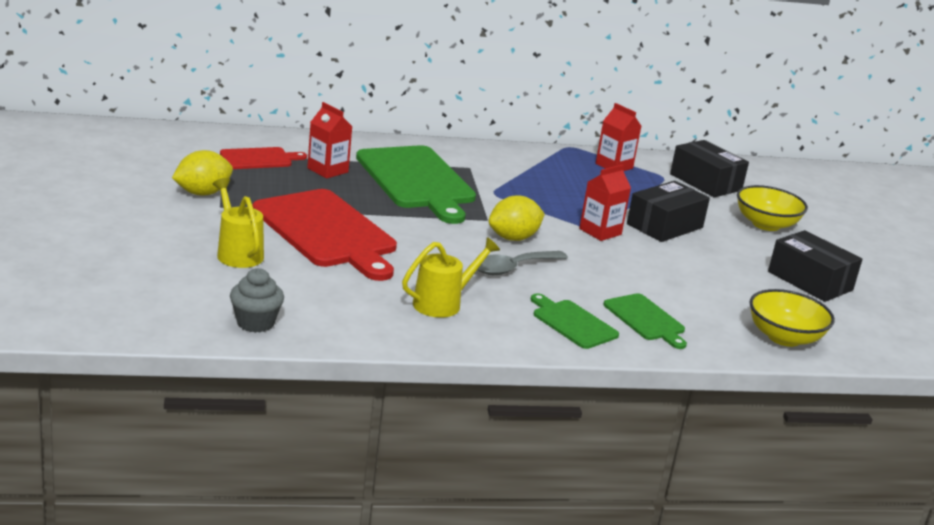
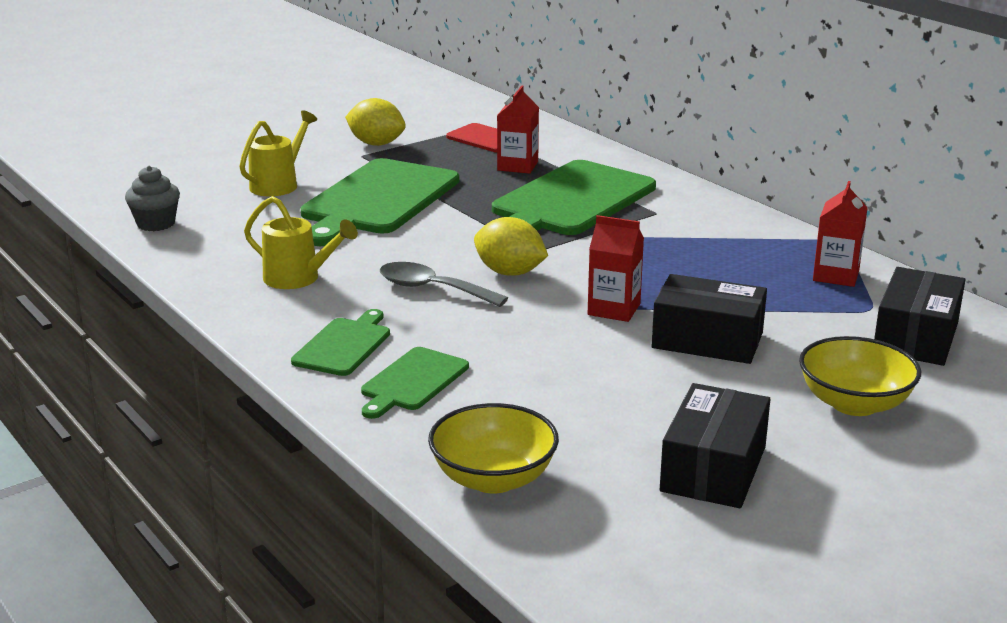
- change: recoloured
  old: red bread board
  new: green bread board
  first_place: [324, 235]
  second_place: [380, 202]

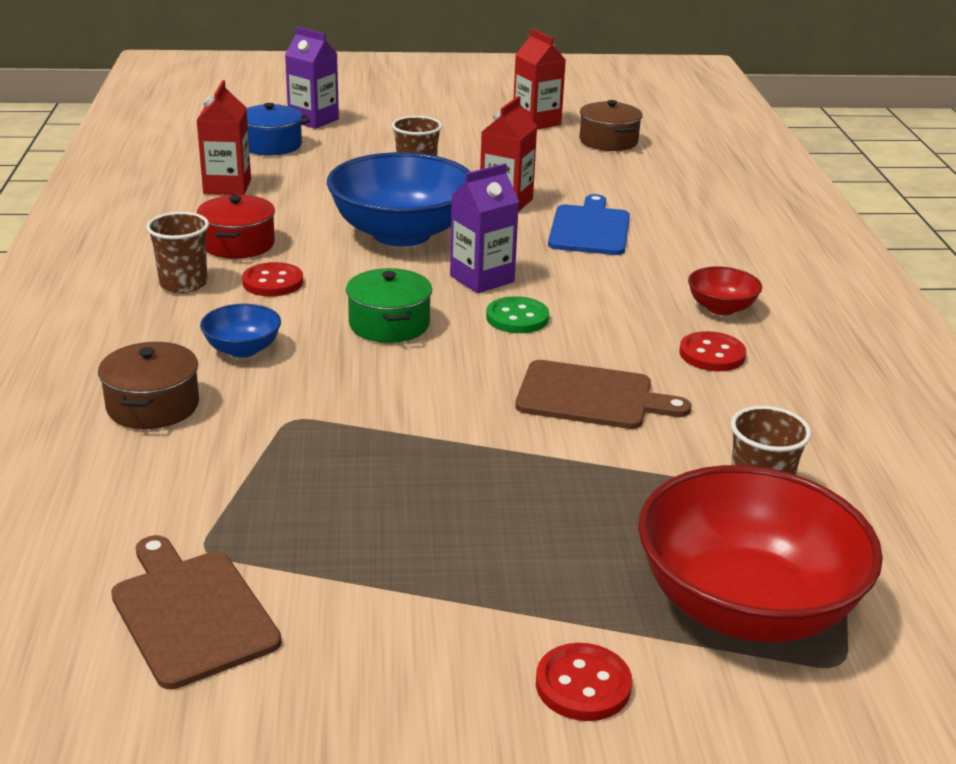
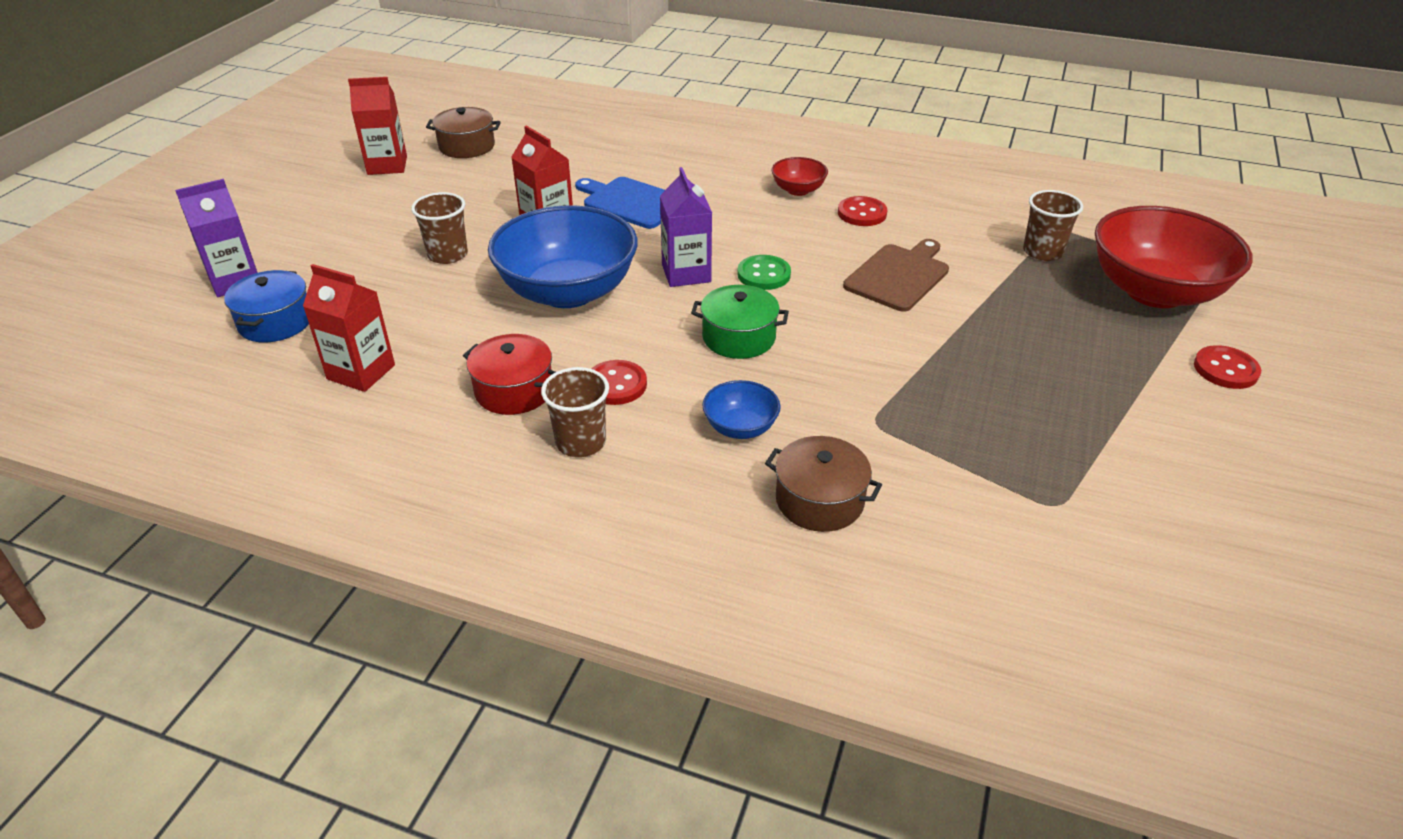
- change: removed
  old: brown bread board
  first_place: [196, 612]

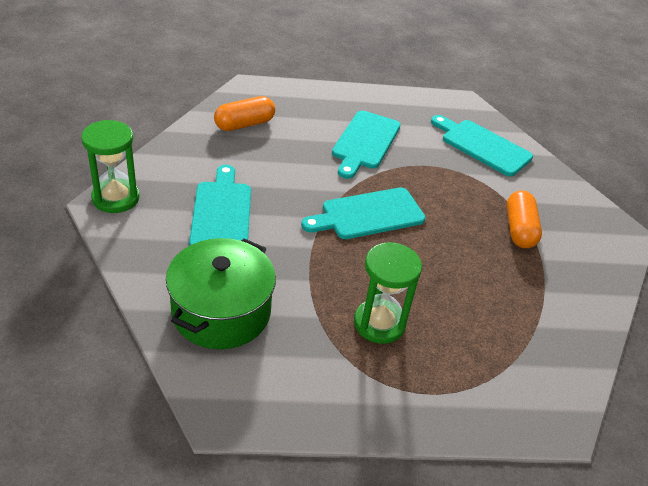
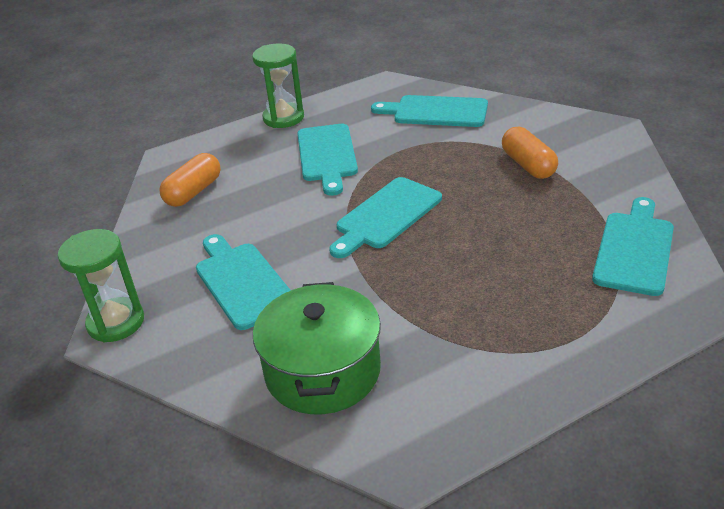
- change: added
  new: aqua bread board
  second_place: [633, 246]
- change: moved
  old: green sand timer
  first_place: [388, 293]
  second_place: [278, 85]

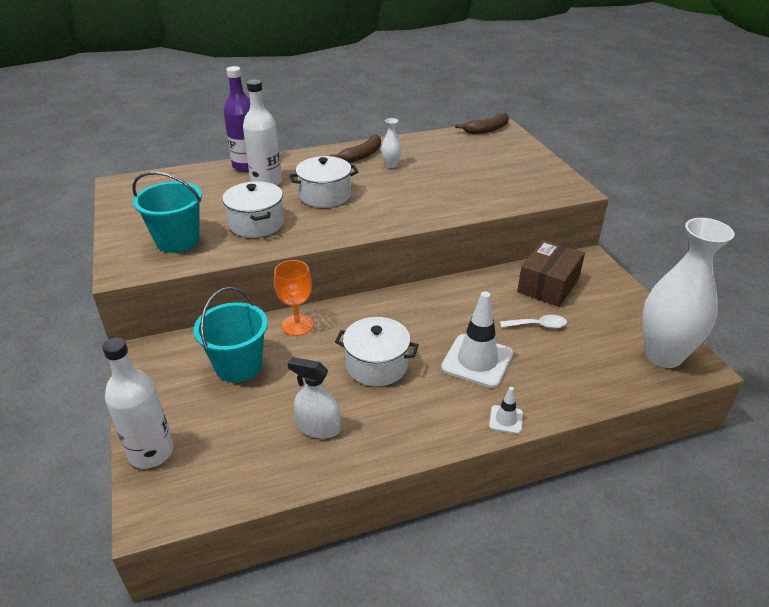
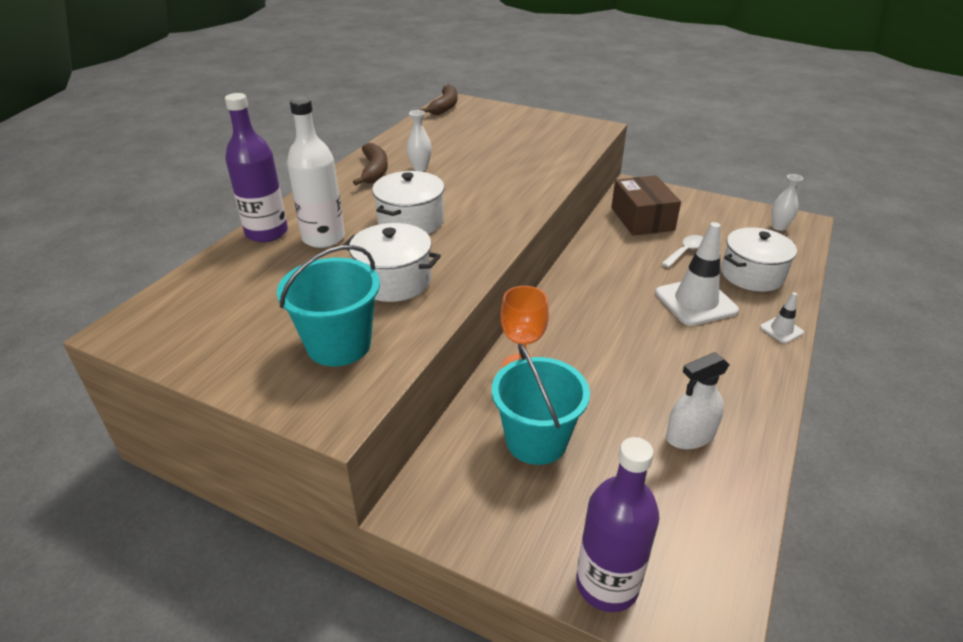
- change: moved
  old: snow-white stockpot
  first_place: [377, 351]
  second_place: [759, 259]
- change: recoloured
  old: snow-white flask
  new: purple flask
  first_place: [138, 403]
  second_place: [618, 524]
- change: resized
  old: snow-white tall vase
  first_place: [688, 293]
  second_place: [787, 202]
  factor: 0.41

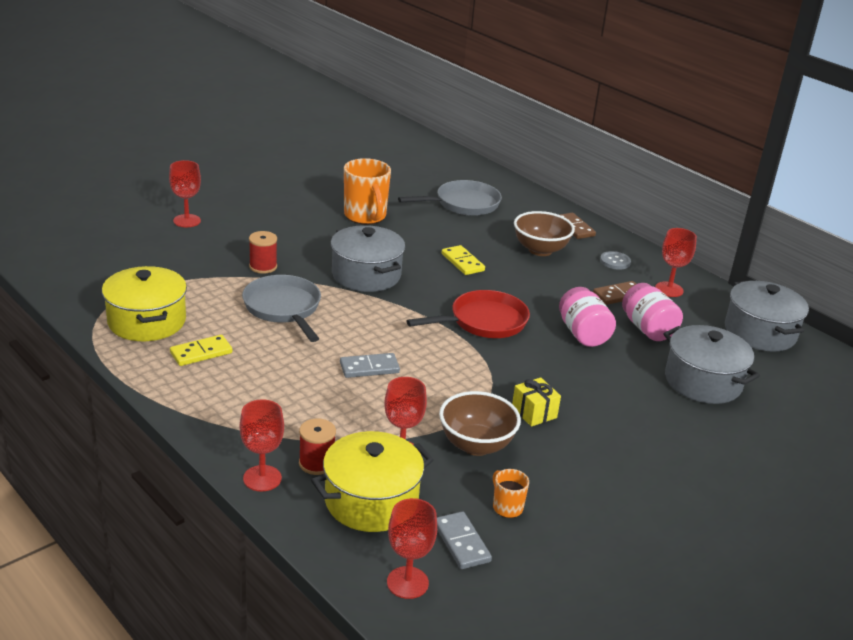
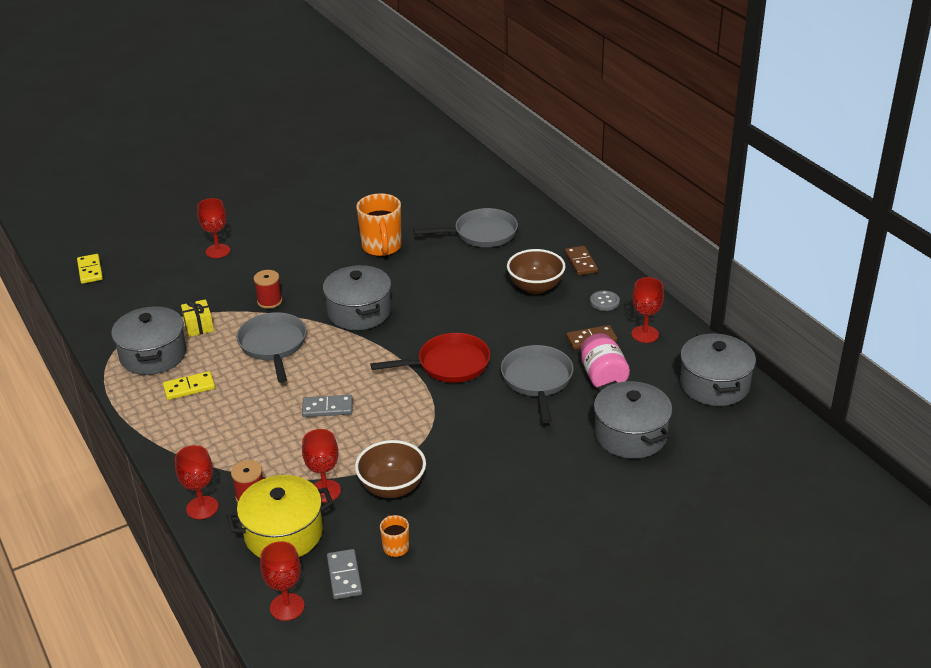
- change: moved
  old: bright yellow domino tile
  first_place: [463, 260]
  second_place: [90, 269]
- change: moved
  old: bright yellow gift
  first_place: [536, 402]
  second_place: [197, 318]
- change: replaced
  old: rosy jam jar
  new: ash-grey skillet
  first_place: [587, 317]
  second_place: [537, 384]
- change: recoloured
  old: bright yellow stockpot
  new: ash-grey stockpot
  first_place: [144, 303]
  second_place: [149, 340]

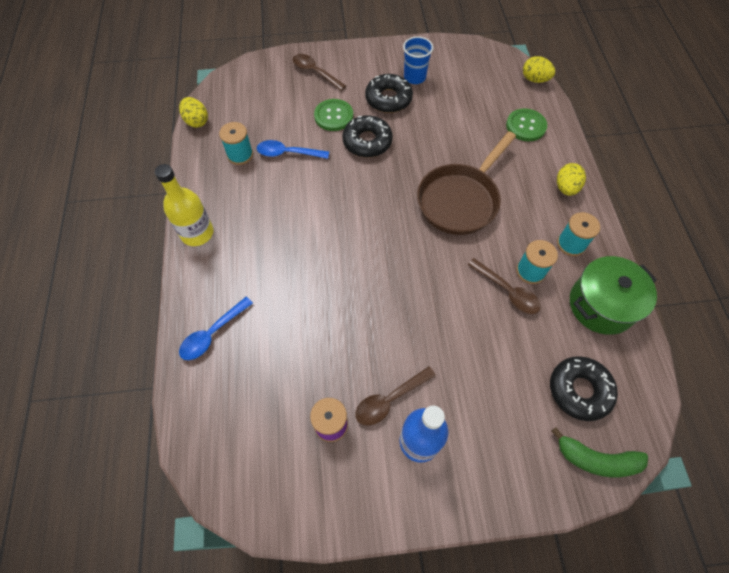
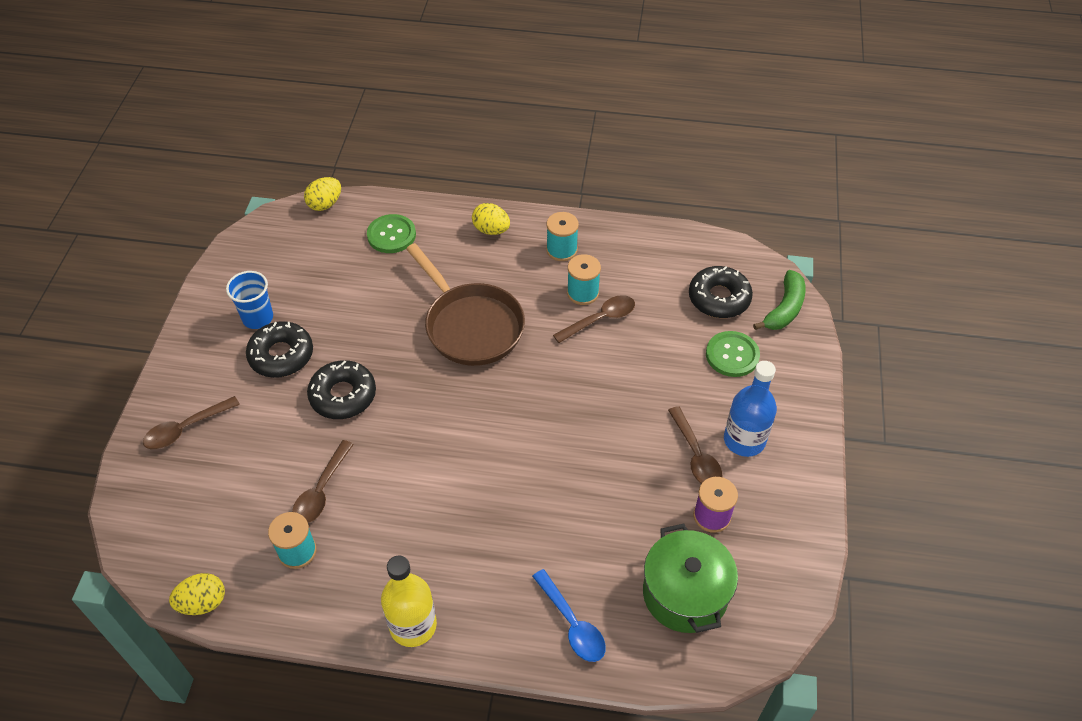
- change: moved
  old: green button
  first_place: [333, 115]
  second_place: [733, 354]
- change: moved
  old: green stockpot
  first_place: [613, 295]
  second_place: [690, 578]
- change: recoloured
  old: blue spoon
  new: brown spoon
  first_place: [293, 149]
  second_place: [323, 481]

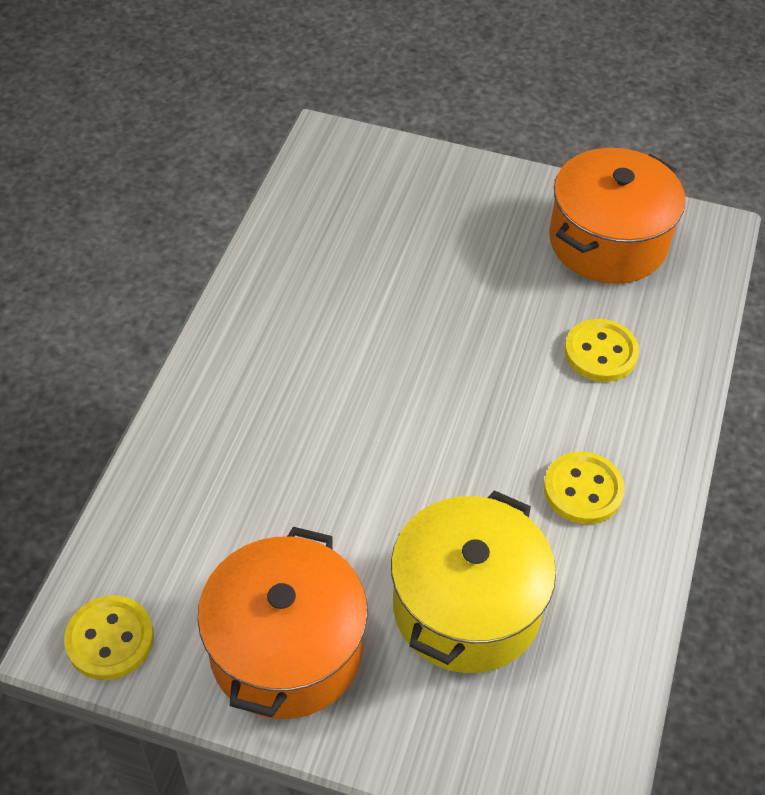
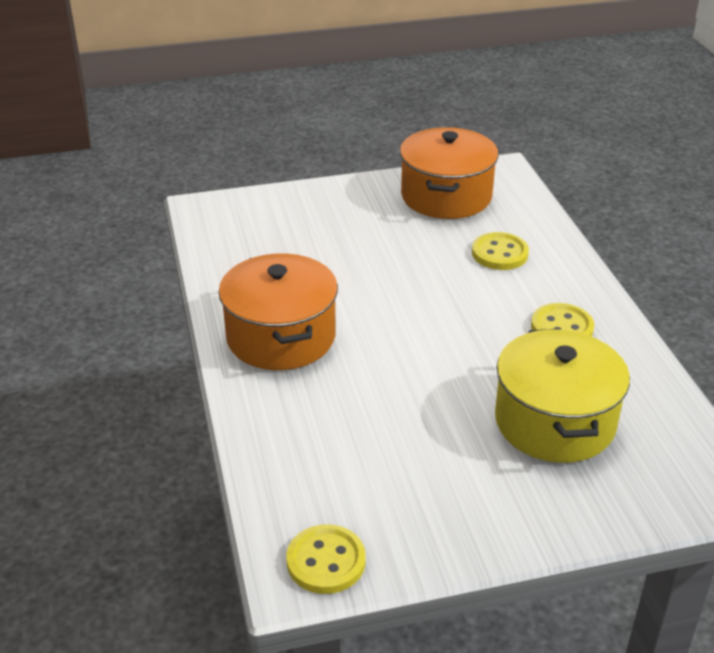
- change: moved
  old: bright orange stockpot
  first_place: [282, 623]
  second_place: [278, 311]

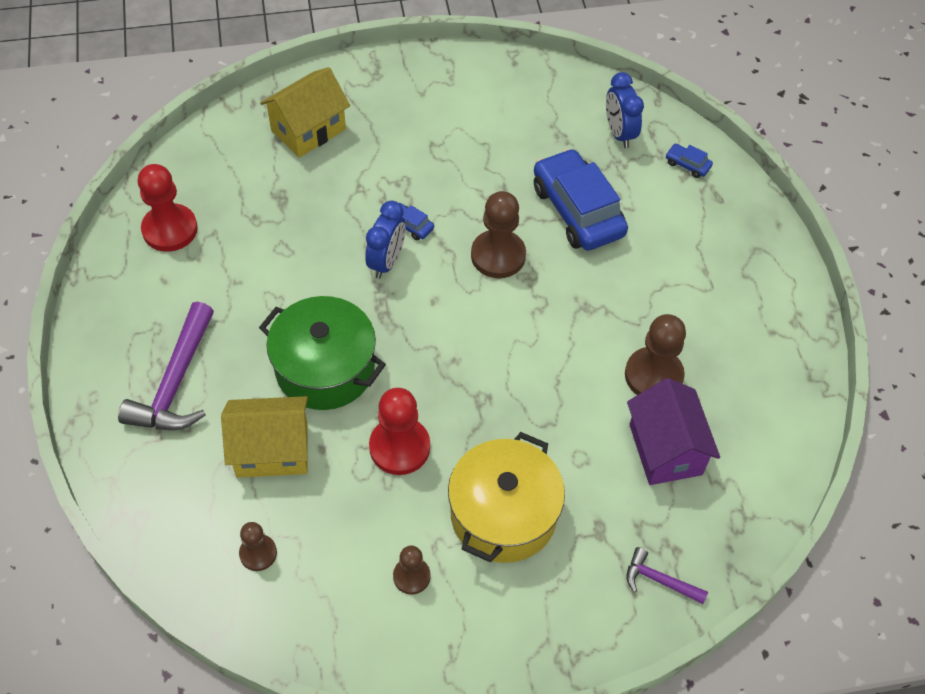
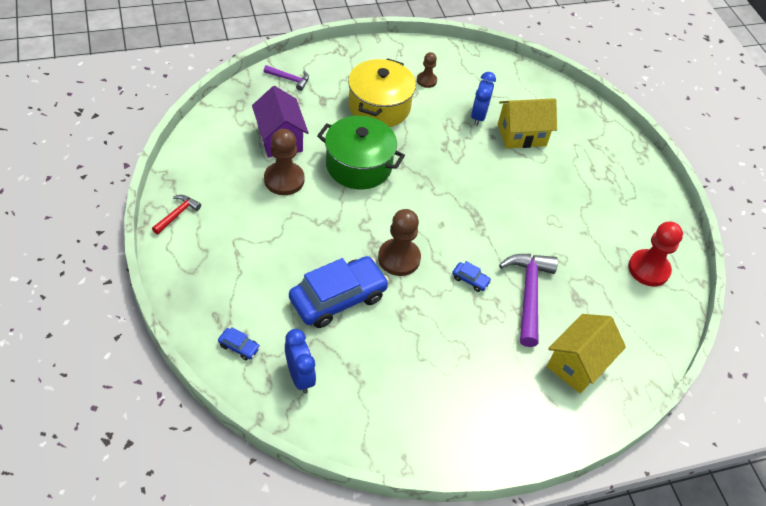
- change: removed
  old: brown game pawn
  first_place: [258, 546]
- change: removed
  old: red game pawn
  first_place: [399, 431]
- change: added
  new: red claw hammer
  second_place: [176, 214]
- change: moved
  old: purple claw hammer
  first_place: [166, 366]
  second_place: [528, 300]
- change: moved
  old: green stockpot
  first_place: [322, 353]
  second_place: [361, 153]
- change: moved
  old: blue alarm clock
  first_place: [385, 240]
  second_place: [483, 99]
- change: turned
  old: blue car
  first_place: [581, 199]
  second_place: [339, 292]
  degrees: -90

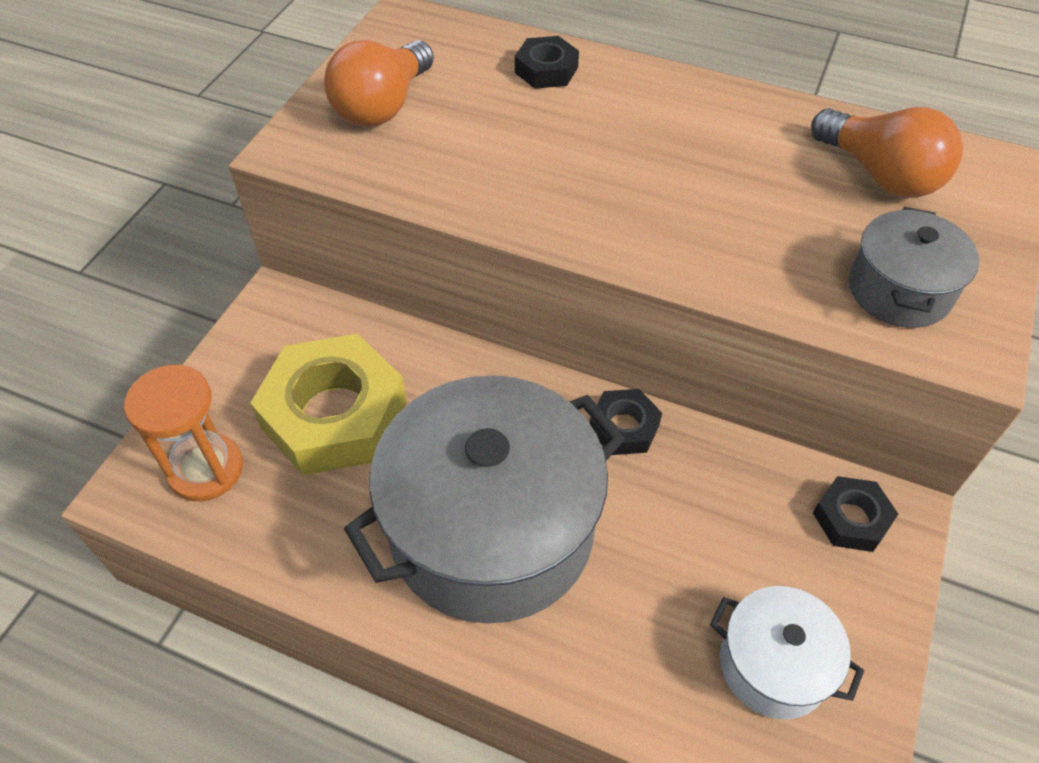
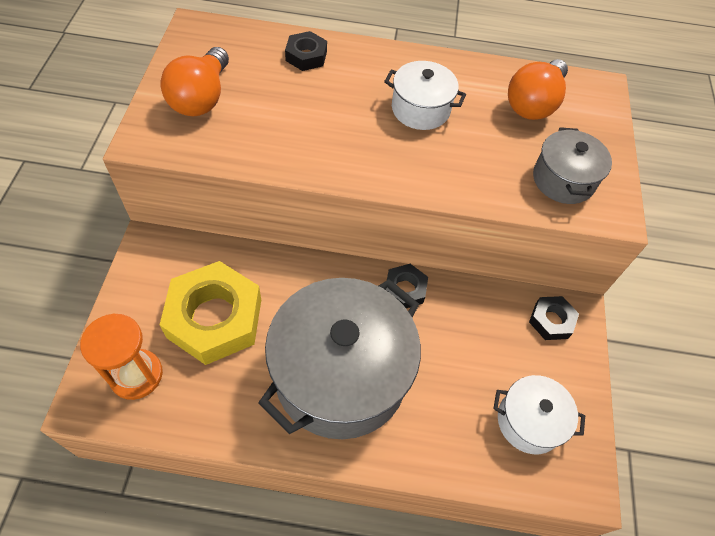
- change: added
  new: snow-white stockpot
  second_place: [425, 95]
- change: turned
  old: bright orange lightbulb
  first_place: [887, 152]
  second_place: [538, 89]
  degrees: 90

